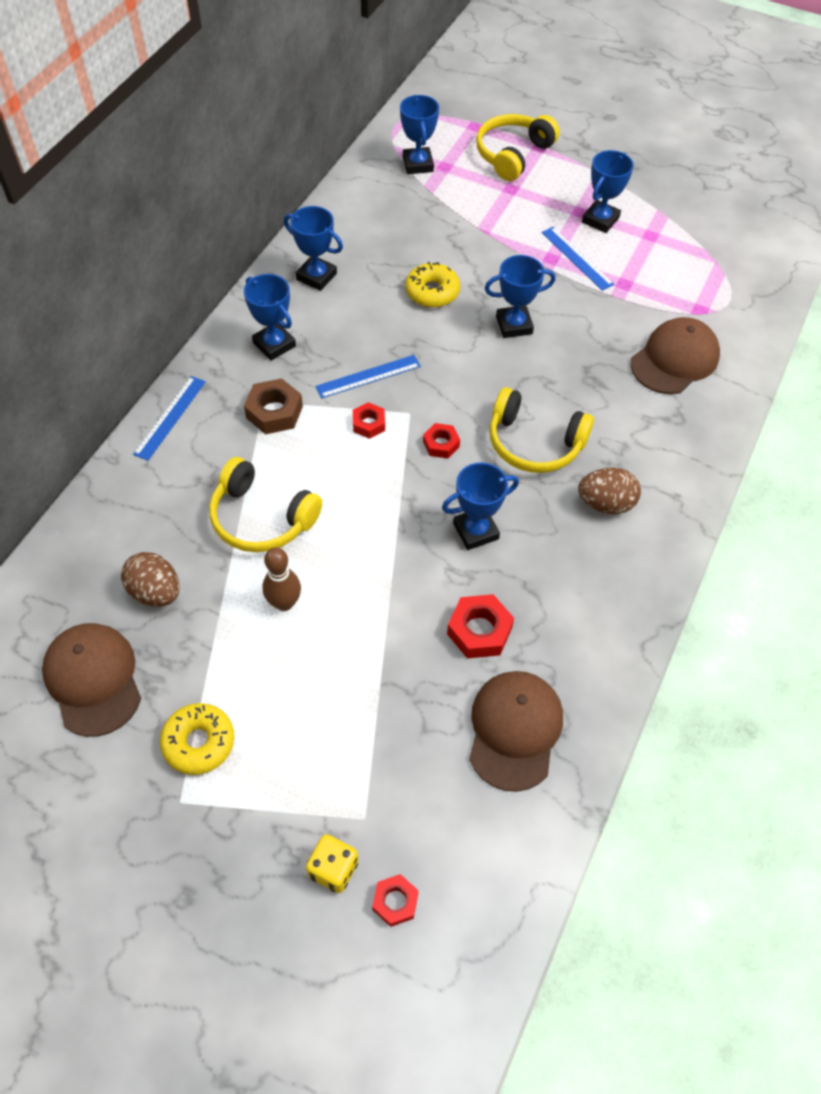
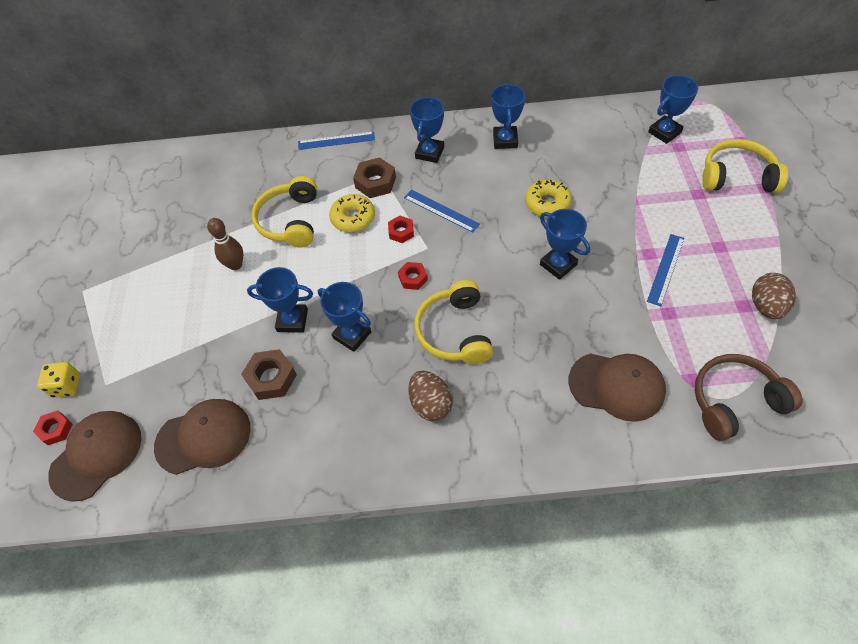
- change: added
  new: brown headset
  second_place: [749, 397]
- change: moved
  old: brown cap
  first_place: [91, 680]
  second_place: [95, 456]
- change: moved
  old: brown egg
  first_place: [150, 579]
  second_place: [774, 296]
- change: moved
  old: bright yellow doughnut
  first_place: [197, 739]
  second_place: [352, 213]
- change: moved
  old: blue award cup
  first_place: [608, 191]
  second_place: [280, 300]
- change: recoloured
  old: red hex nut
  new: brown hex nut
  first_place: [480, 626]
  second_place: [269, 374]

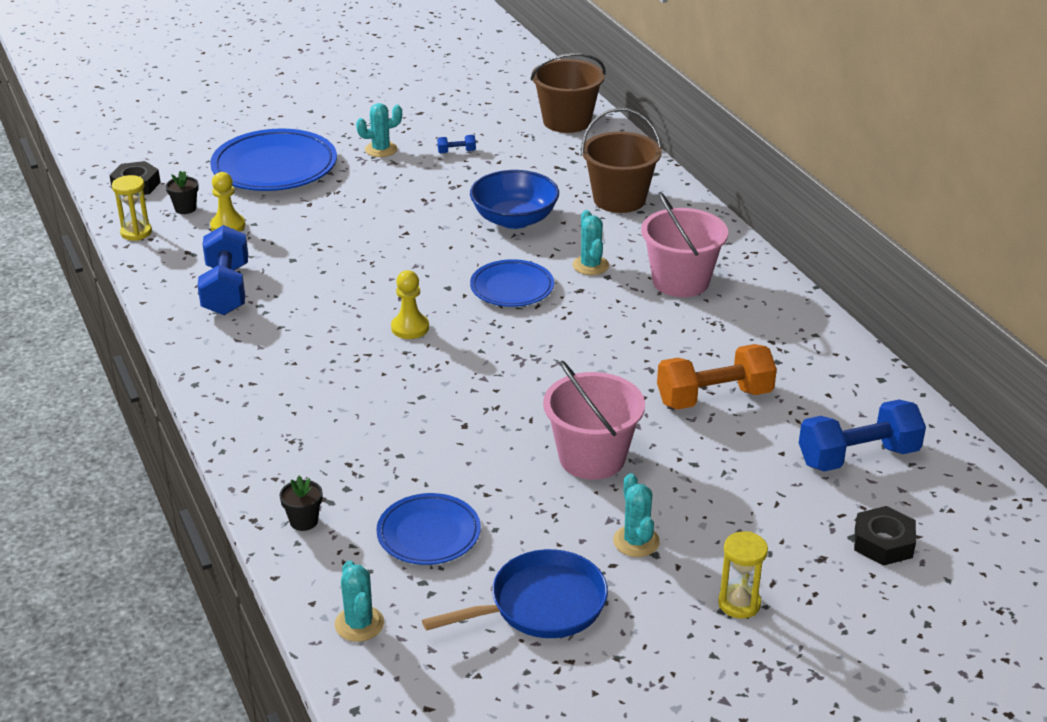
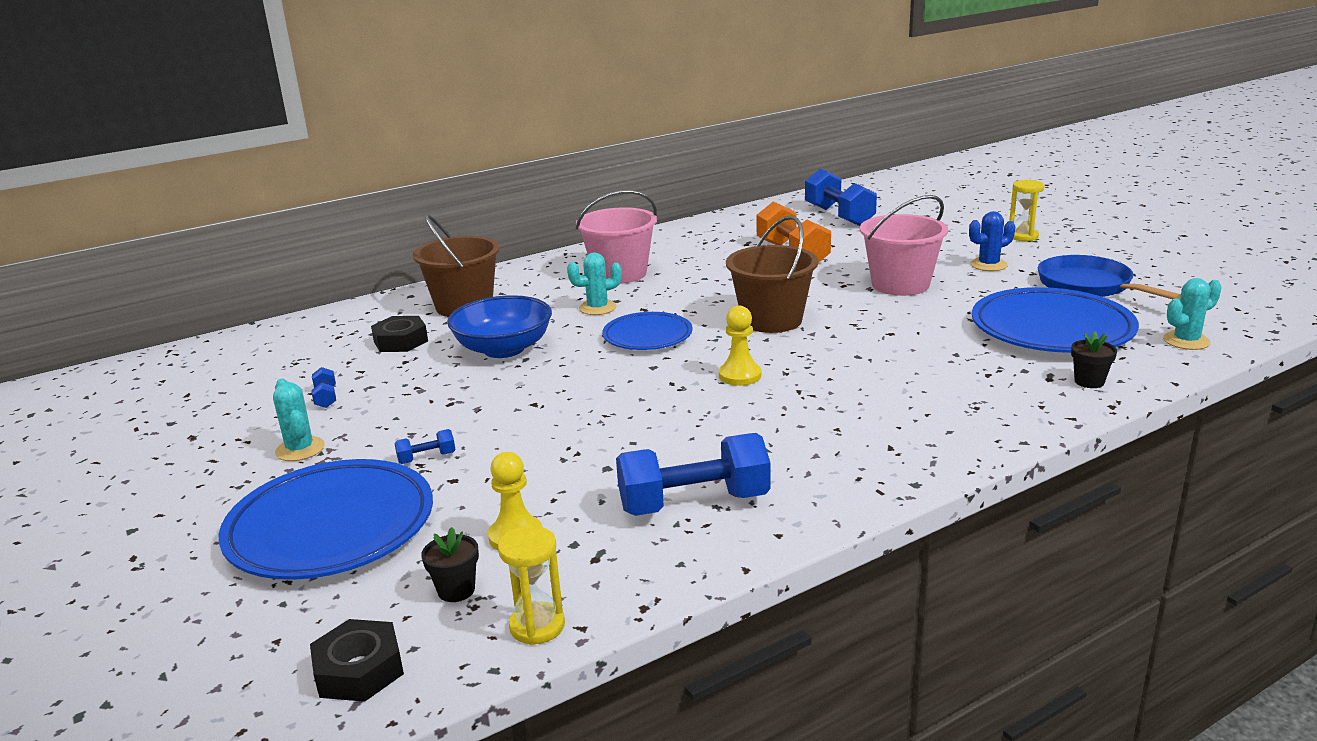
- change: added
  new: blue dumbbell
  second_place: [424, 446]
- change: moved
  old: brown pail
  first_place: [567, 93]
  second_place: [772, 274]
- change: moved
  old: black hex nut
  first_place: [885, 536]
  second_place: [399, 334]
- change: recoloured
  old: aqua saguaro cactus
  new: blue saguaro cactus
  first_place: [636, 515]
  second_place: [992, 241]
- change: resized
  old: blue plate
  first_place: [428, 529]
  second_place: [1055, 320]
  factor: 1.68

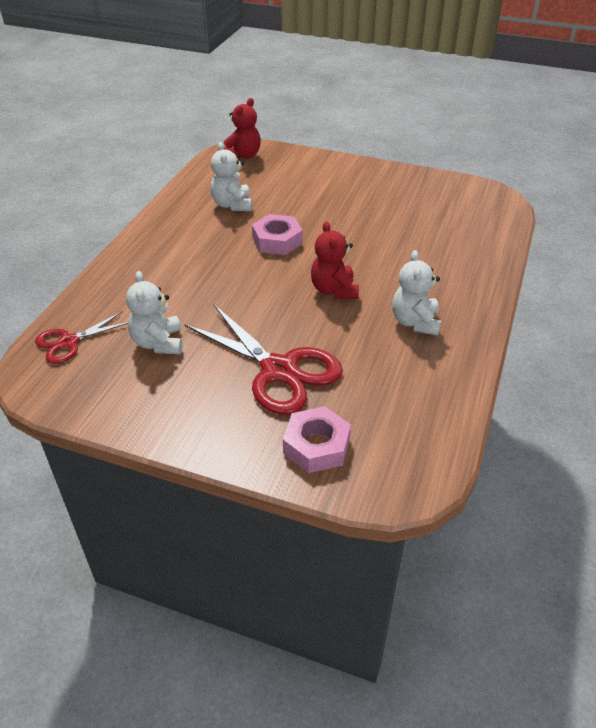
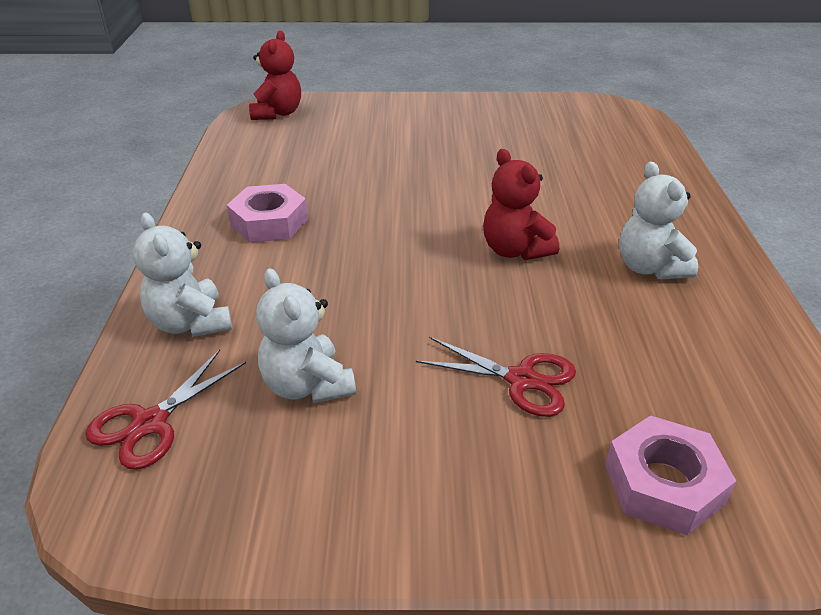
- change: moved
  old: snow-white stuffed bear
  first_place: [231, 176]
  second_place: [182, 274]
- change: moved
  old: rosy hex nut
  first_place: [277, 234]
  second_place: [267, 213]
- change: resized
  old: red pair of scissors
  first_place: [263, 360]
  second_place: [496, 377]
  factor: 0.56

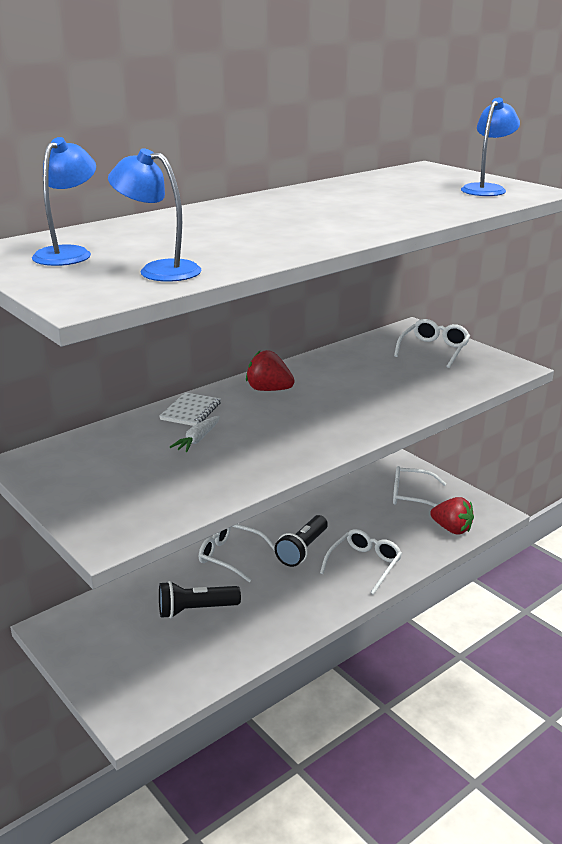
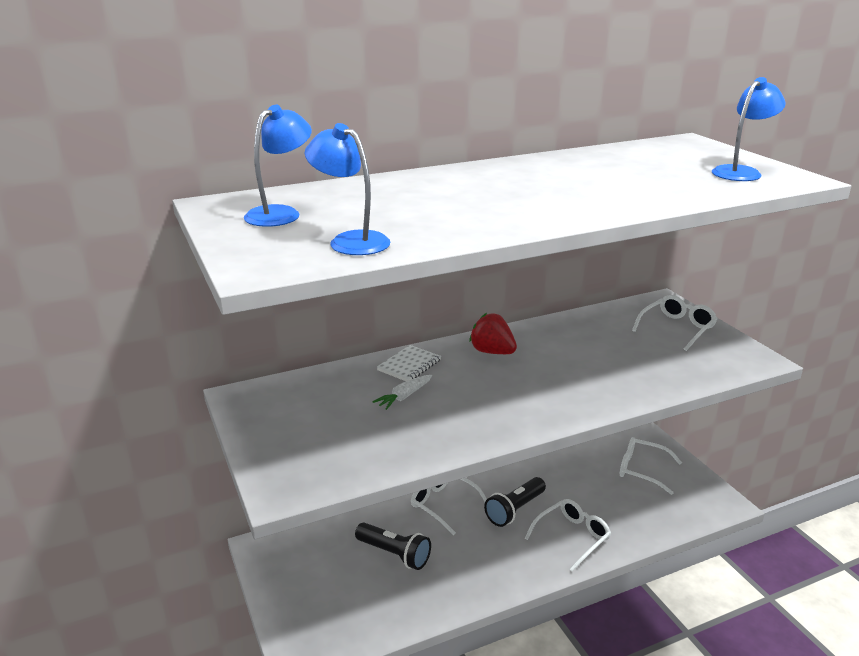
- change: removed
  old: red strawberry
  first_place: [452, 516]
- change: turned
  old: black pocket torch
  first_place: [200, 599]
  second_place: [393, 546]
  degrees: -150

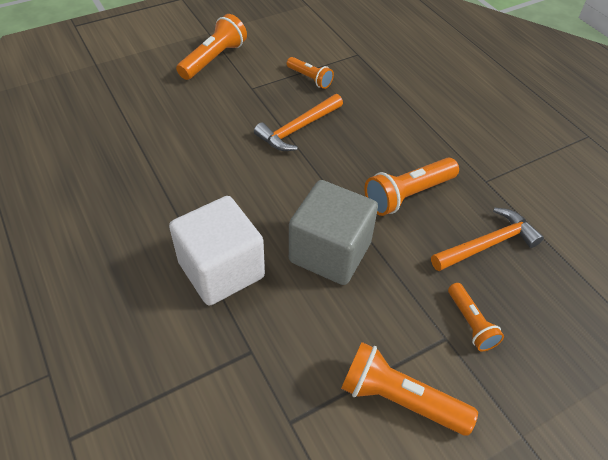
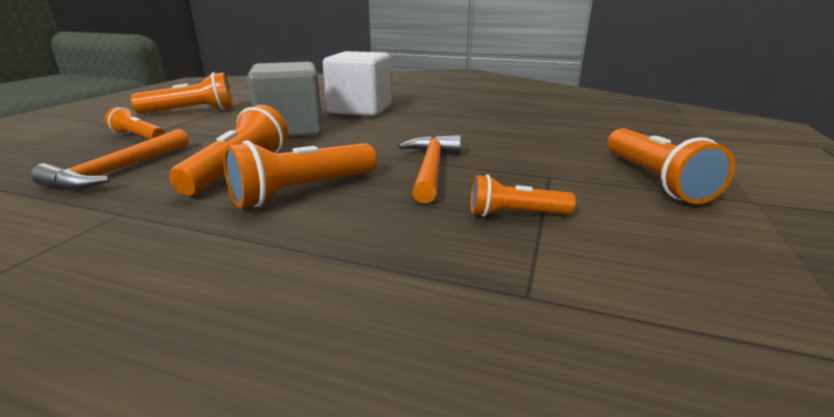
- change: added
  new: bright orange pocket torch
  second_place: [300, 174]

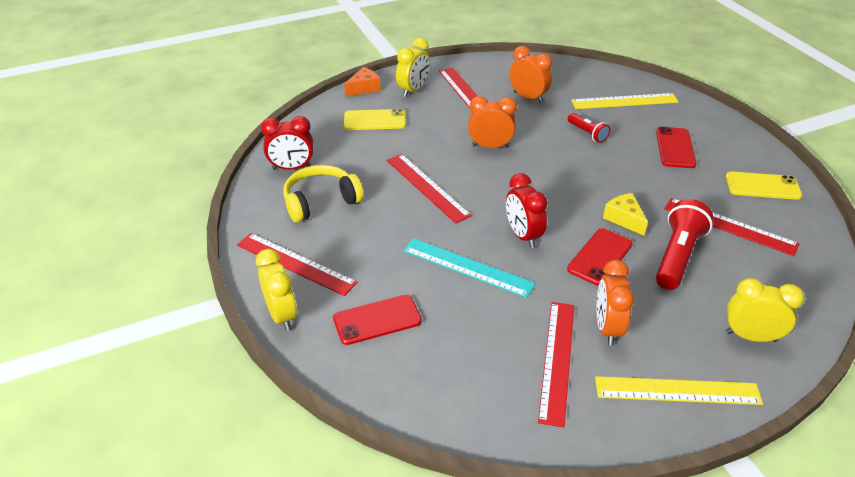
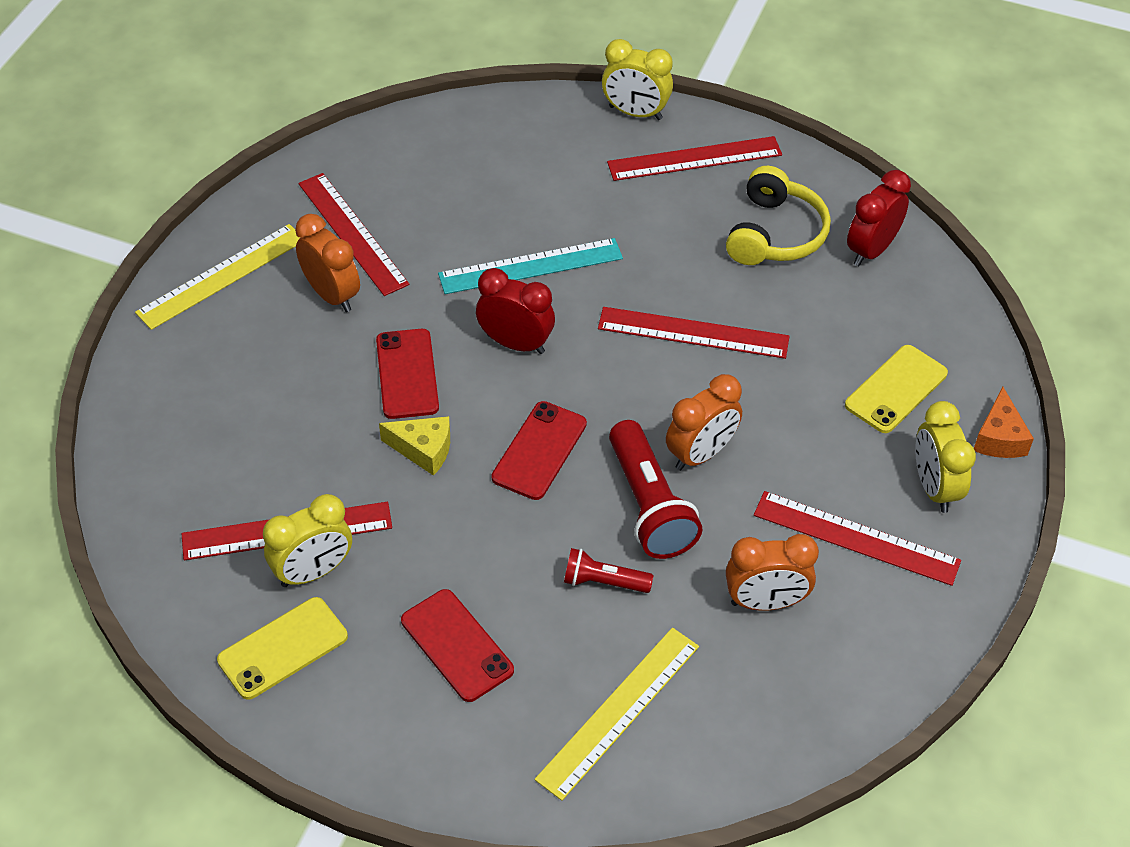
- change: moved
  old: red mobile phone
  first_place: [377, 320]
  second_place: [539, 450]
- change: moved
  old: red pocket torch
  first_place: [684, 244]
  second_place: [656, 489]
- change: moved
  old: bright yellow alarm clock
  first_place: [765, 310]
  second_place: [307, 540]

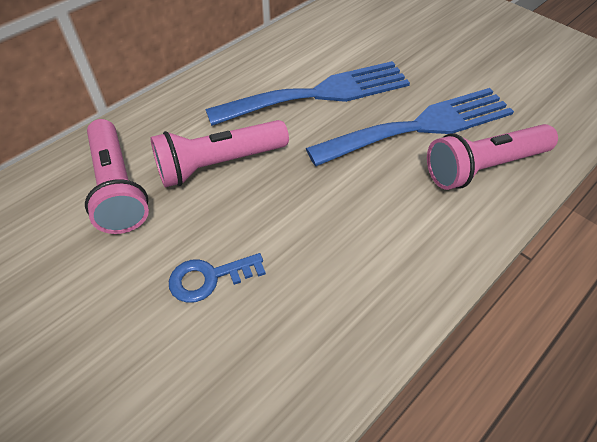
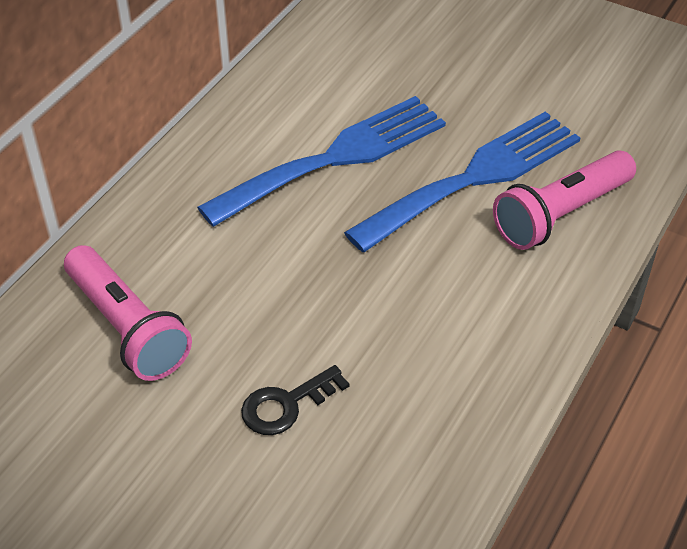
- change: removed
  old: rosy pocket torch
  first_place: [219, 153]
- change: recoloured
  old: blue key
  new: black key
  first_place: [217, 278]
  second_place: [295, 400]

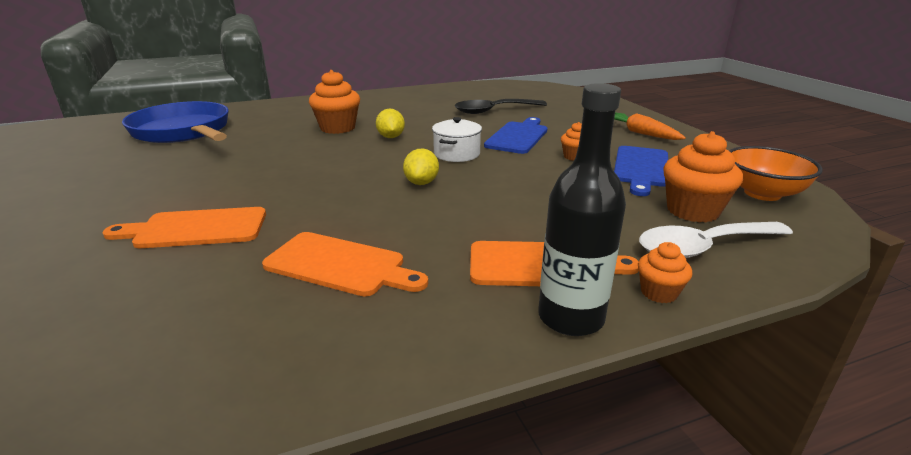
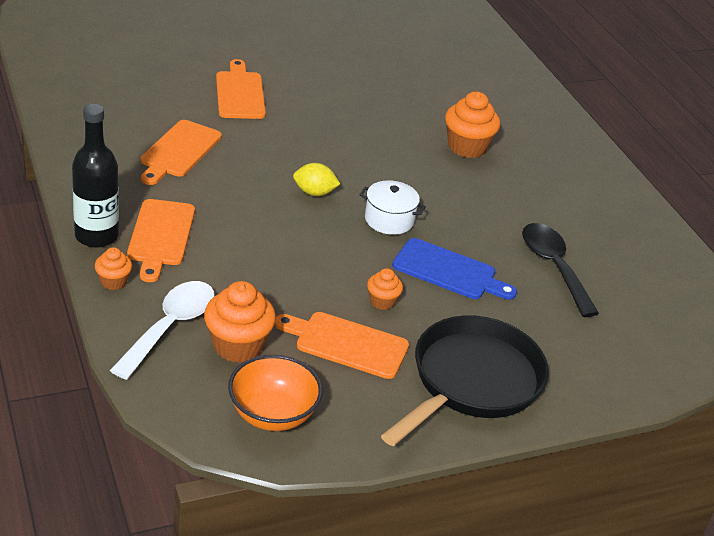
- change: removed
  old: blue skillet
  first_place: [175, 122]
- change: removed
  old: bright yellow toy lemon
  first_place: [390, 123]
- change: replaced
  old: bright orange root vegetable
  new: black skillet
  first_place: [650, 126]
  second_place: [465, 380]
- change: recoloured
  old: blue bread board
  new: bright orange bread board
  first_place: [641, 171]
  second_place: [342, 345]
- change: turned
  old: snow-white spoon
  first_place: [716, 240]
  second_place: [162, 330]
  degrees: 45

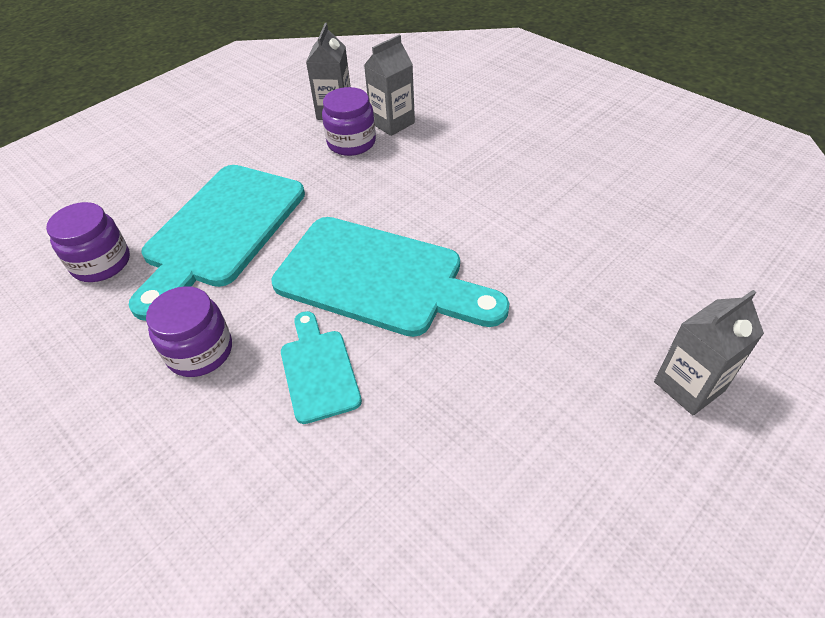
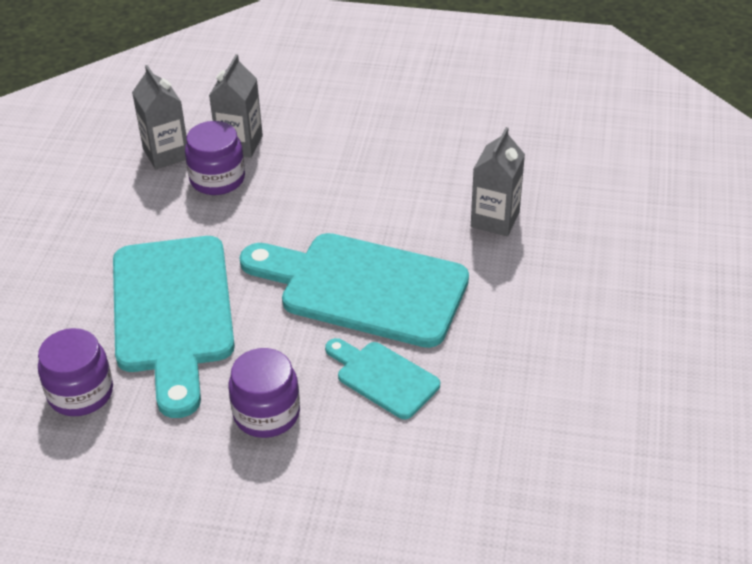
- change: moved
  old: ash-grey milk carton
  first_place: [709, 352]
  second_place: [498, 181]
- change: turned
  old: aqua bread board
  first_place: [391, 277]
  second_place: [354, 290]
  degrees: -150

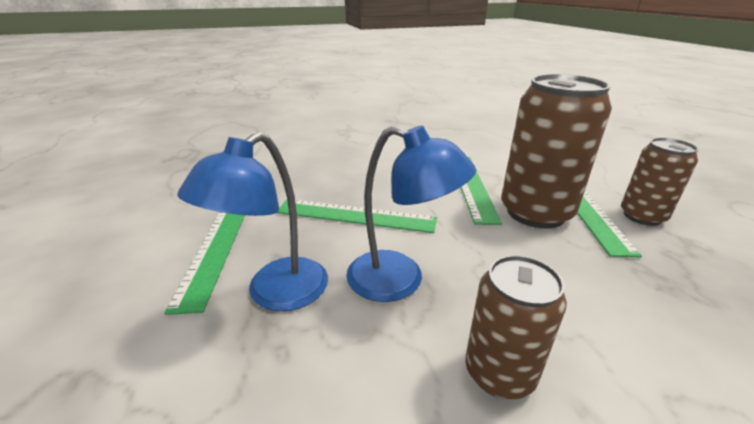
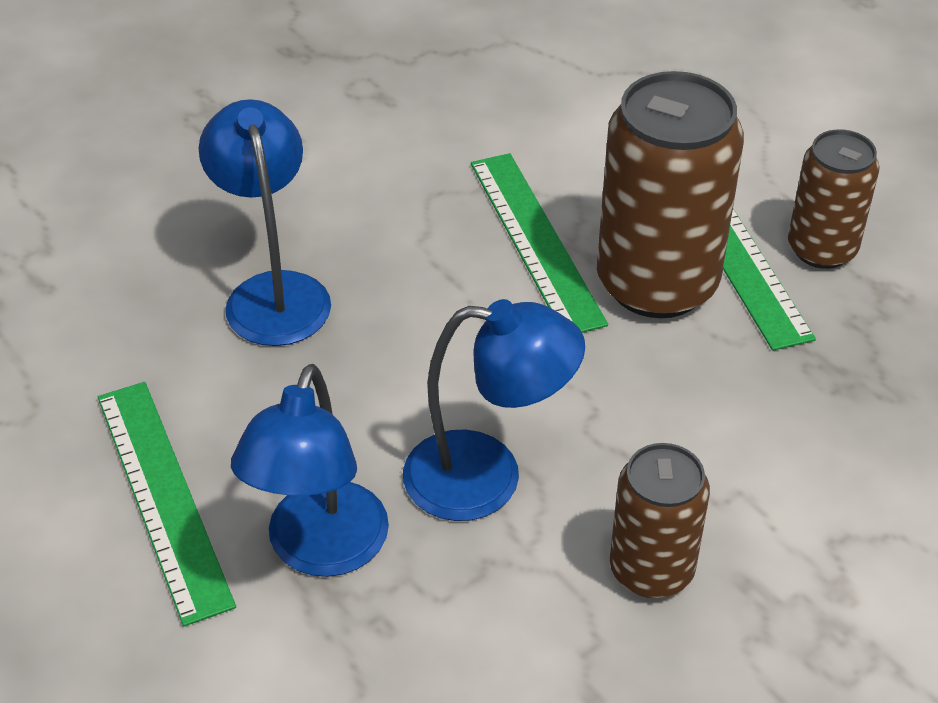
- change: removed
  old: green measuring stick
  first_place: [357, 216]
- change: added
  new: blue reading lamp
  second_place: [265, 222]

